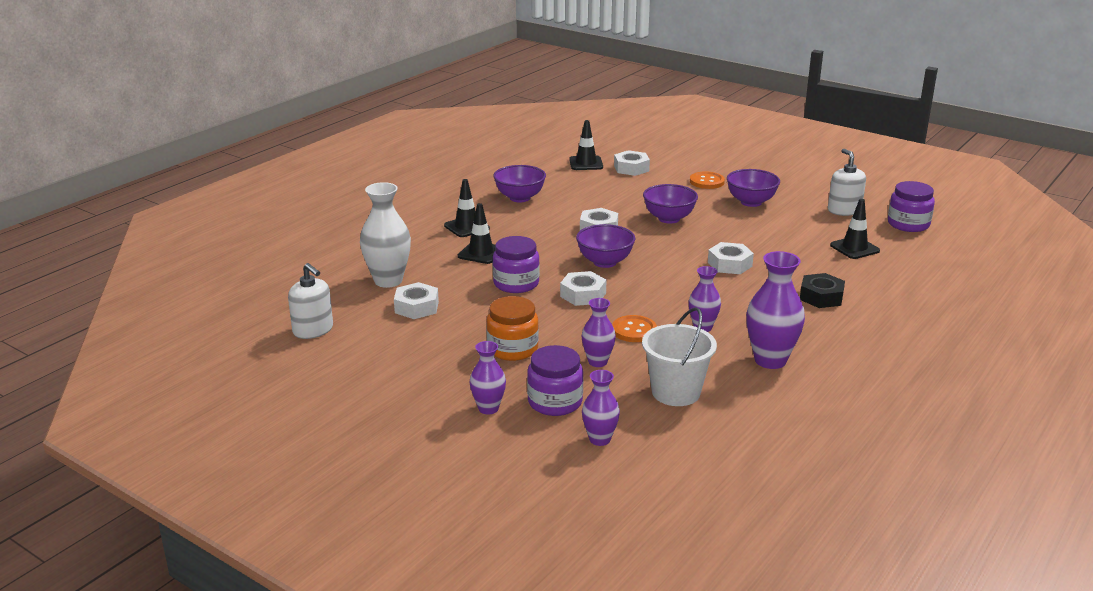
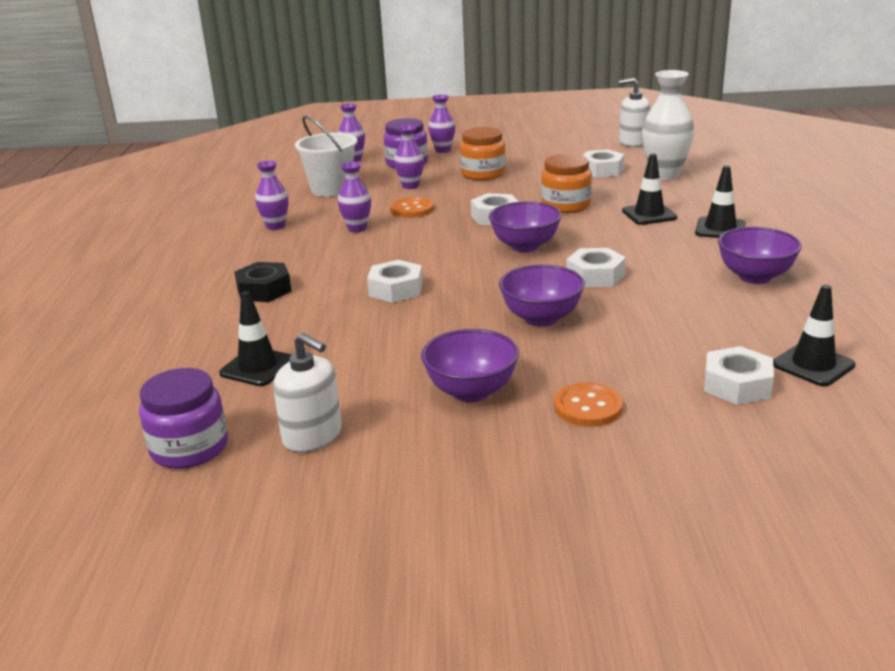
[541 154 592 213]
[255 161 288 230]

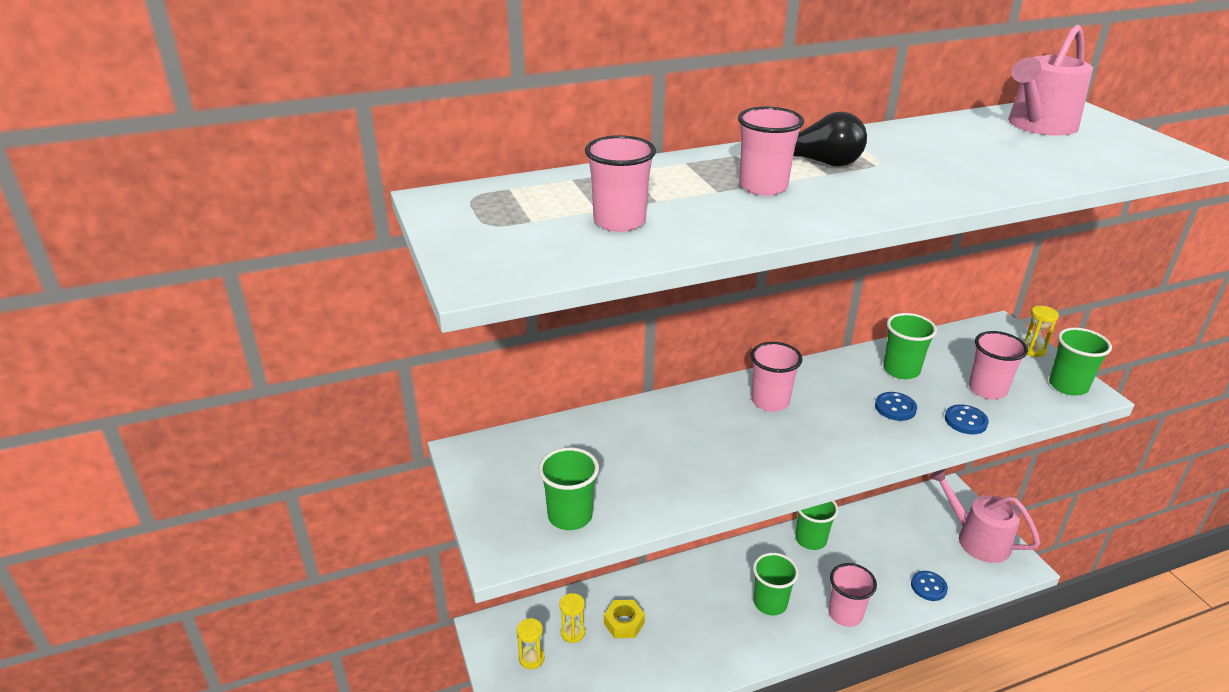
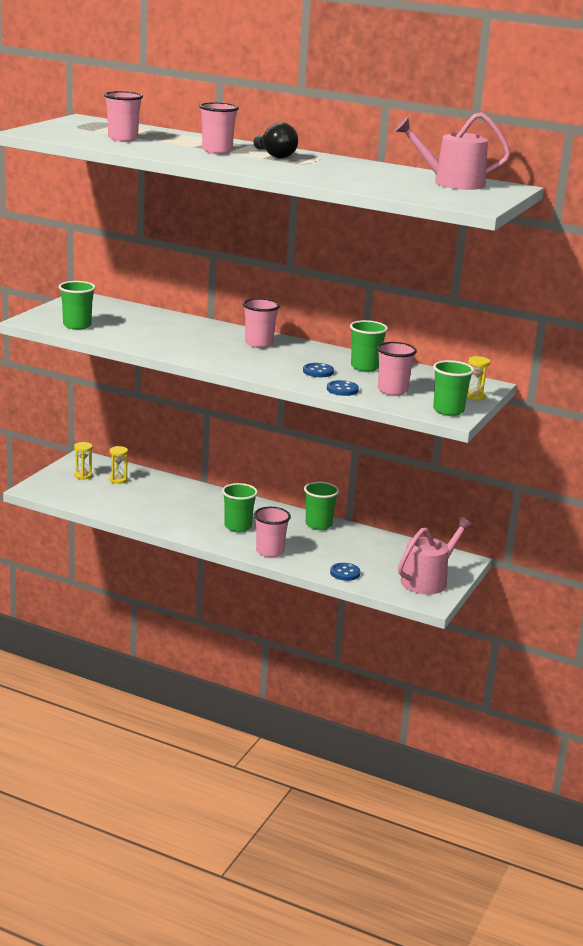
[398 517 473 595]
[604 600 645 638] (first image)

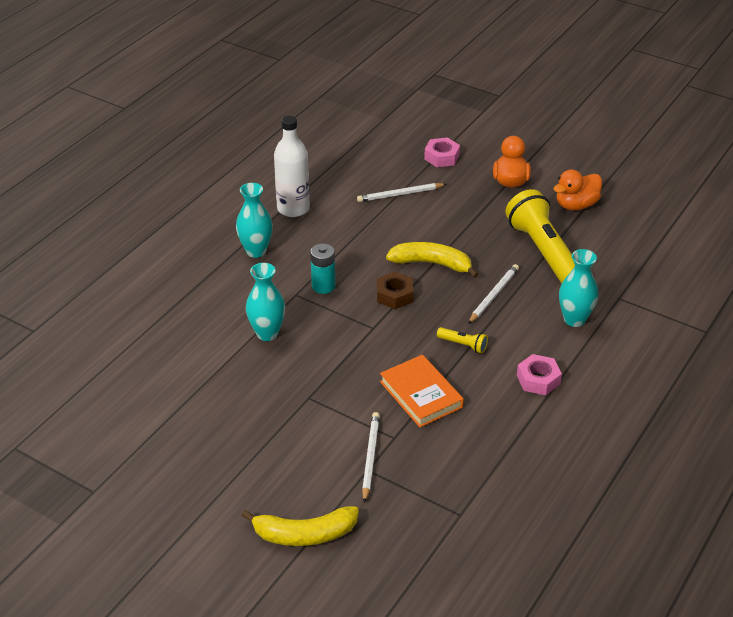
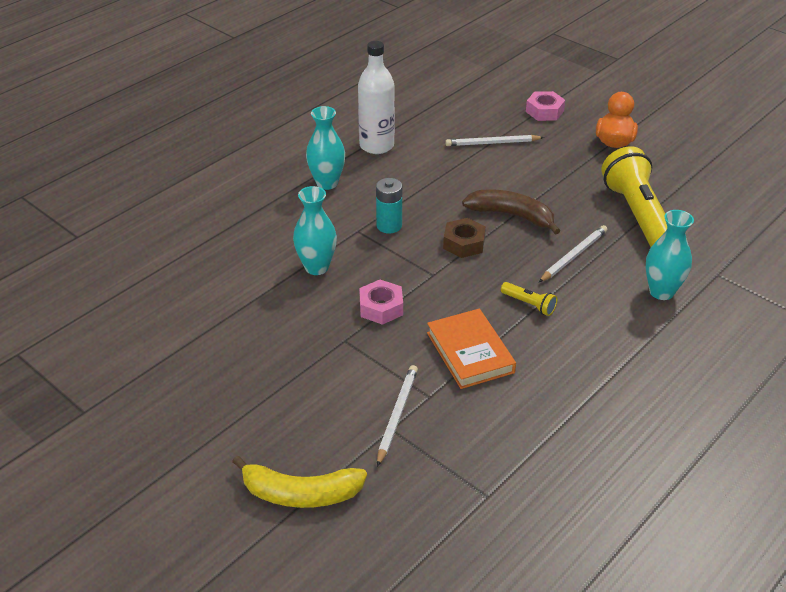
[553 169 602 210] (first image)
[462 189 560 235]
[359 280 403 325]

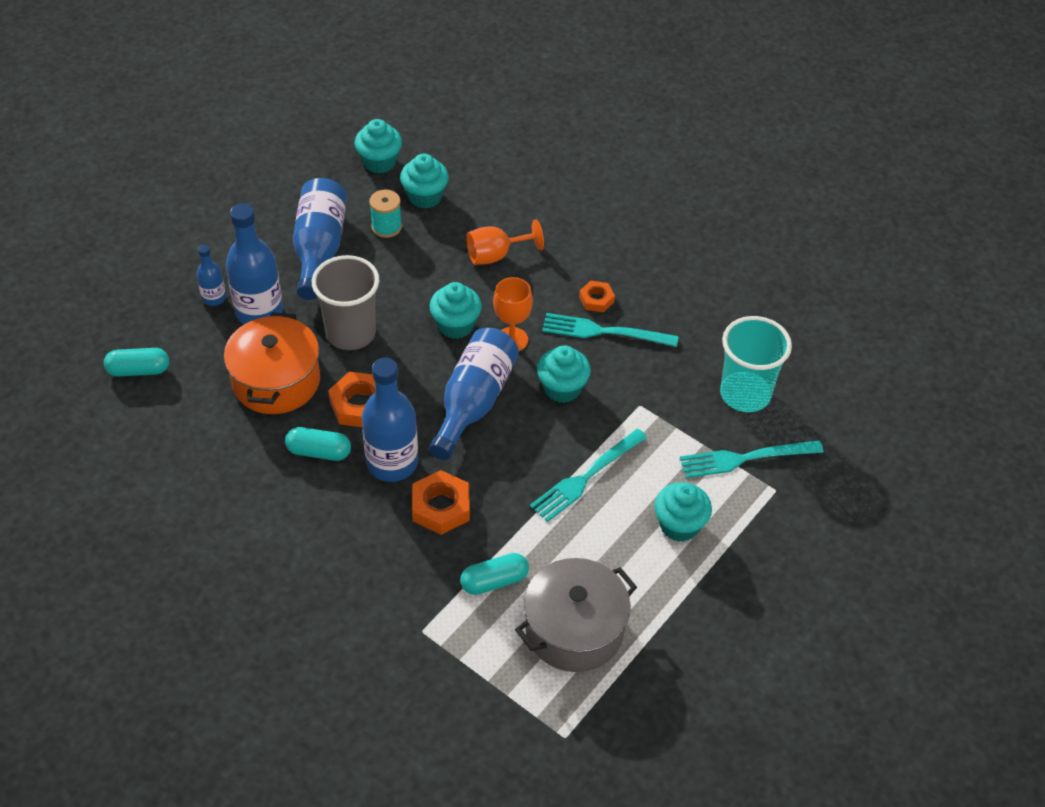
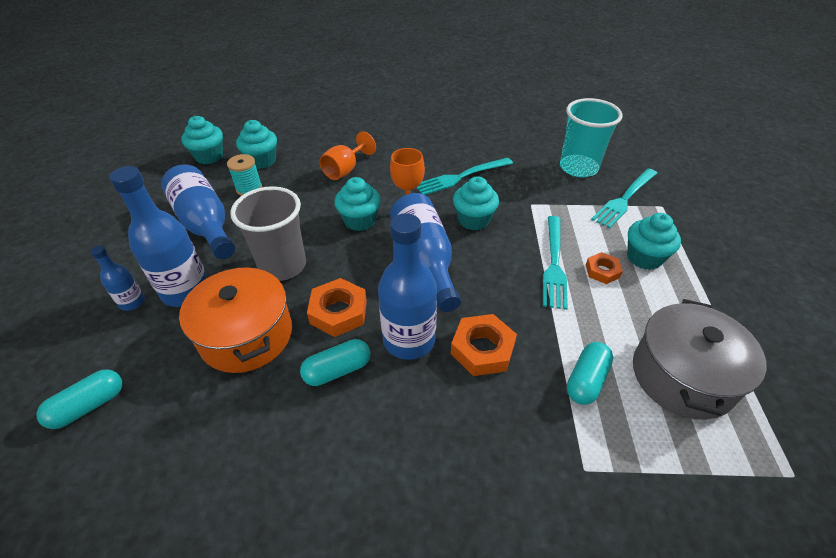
[586 252 623 284]

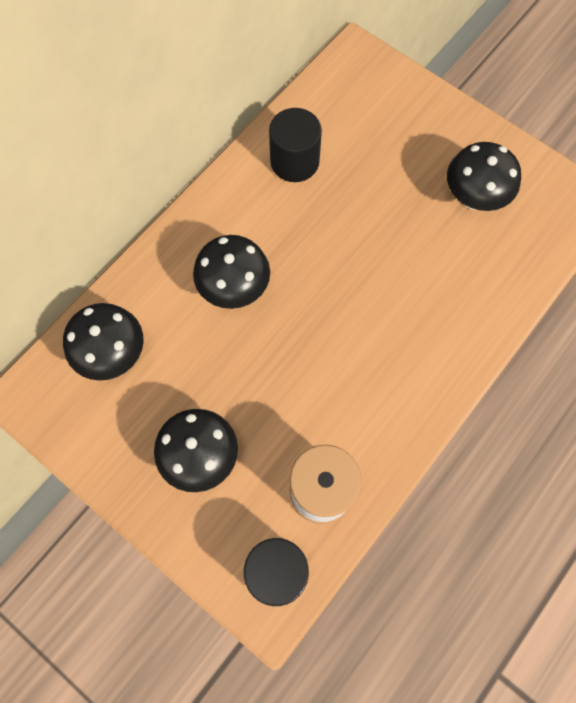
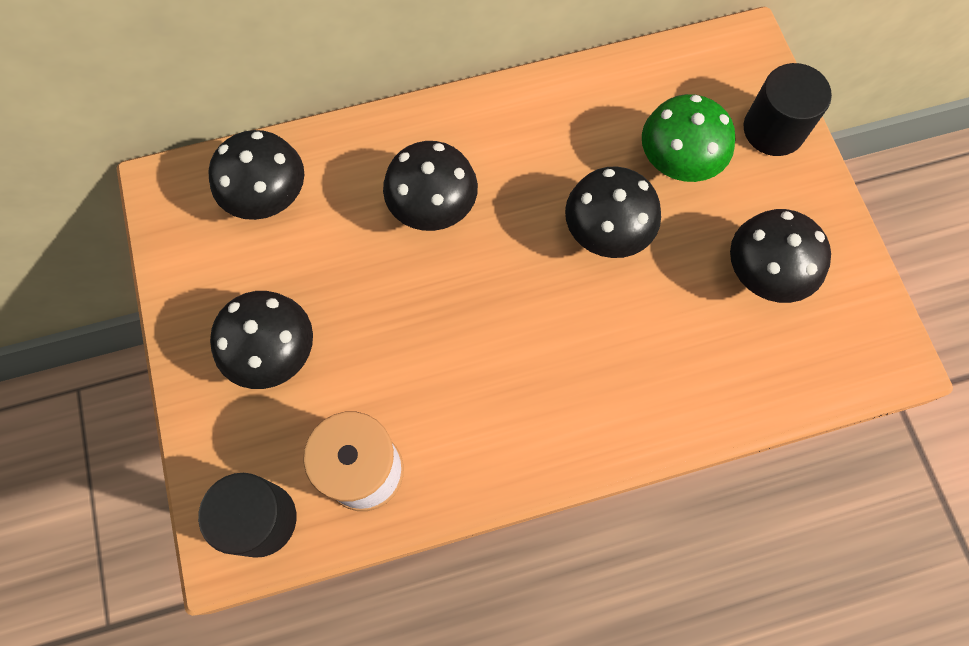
[743 63 832 156]
[642 94 735 182]
[565 166 661 258]

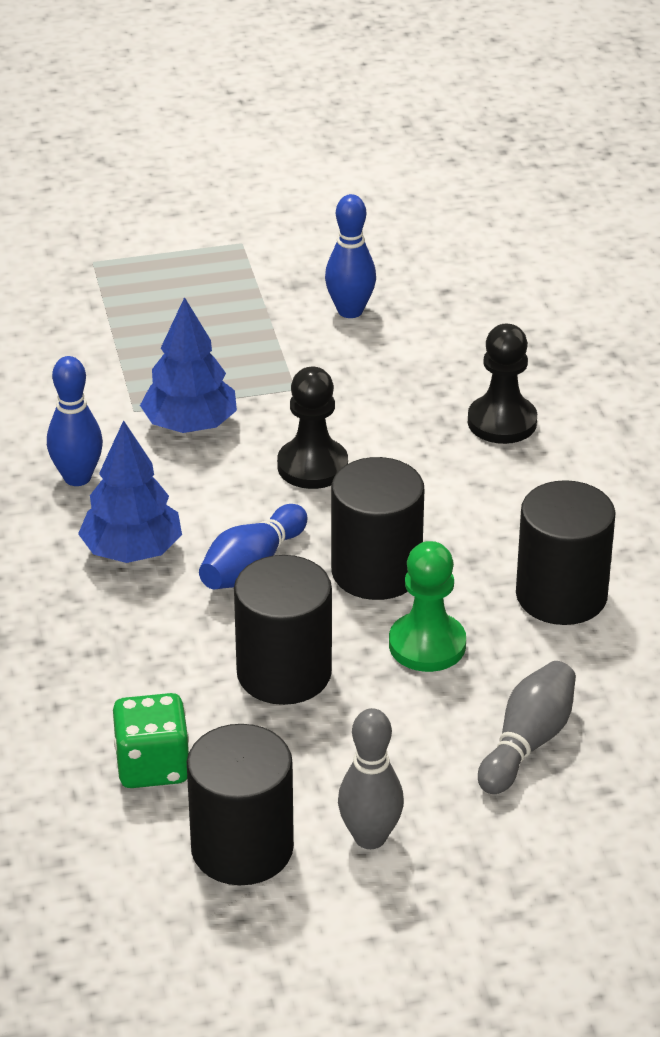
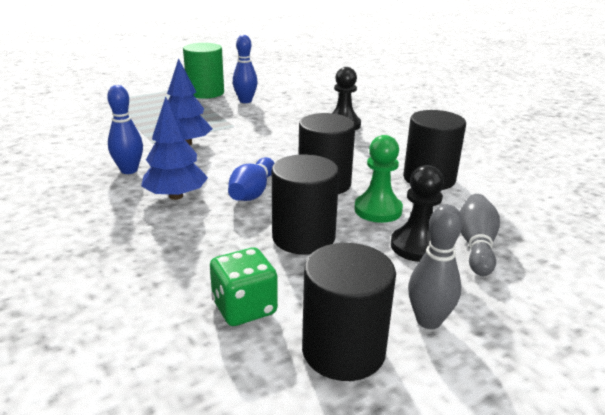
[391 165 444 262]
[183 43 224 99]

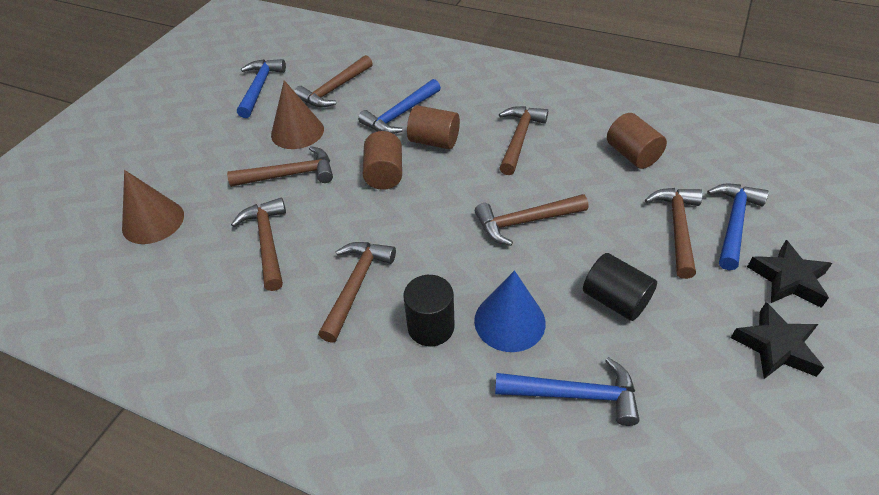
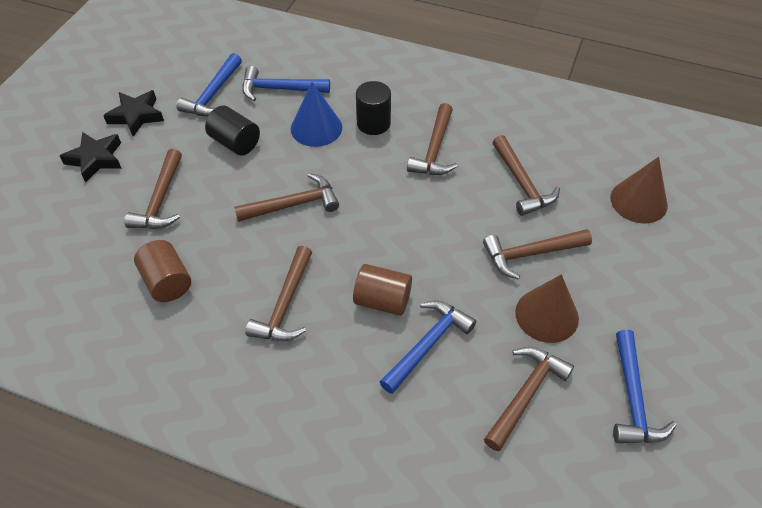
[363 131 402 190] (first image)
[177 53 242 116]

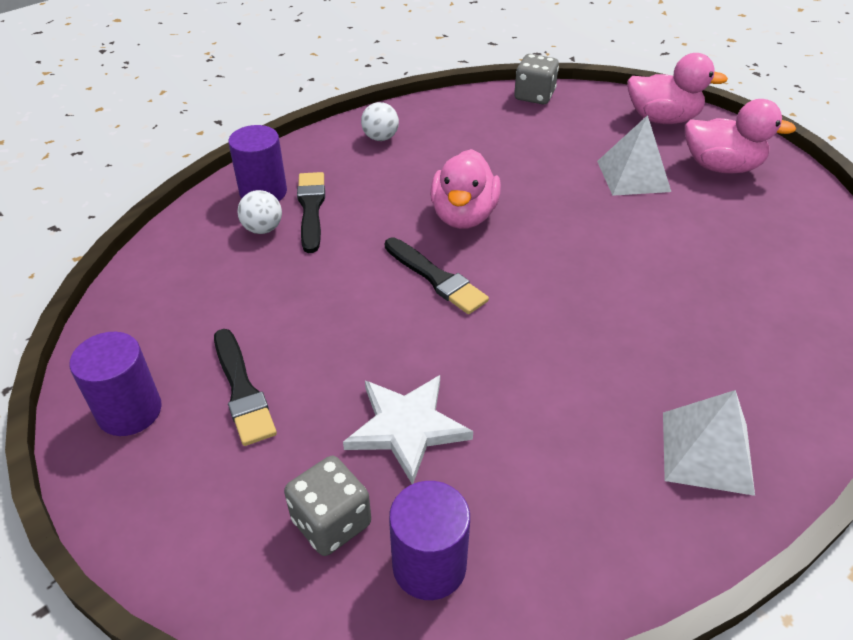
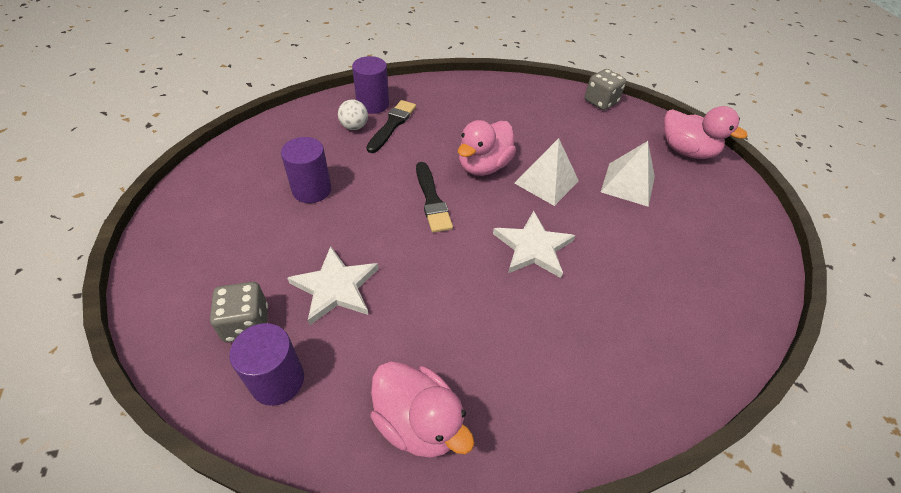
[370 362 475 458]
[361 102 399 141] (first image)
[214 329 277 446] (first image)
[281 137 331 203]
[514 138 579 206]
[493 211 575 278]

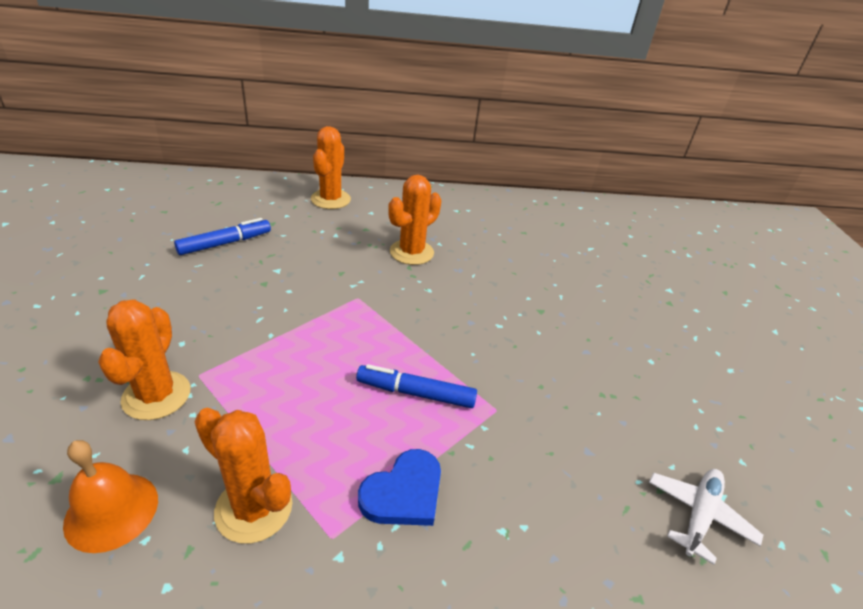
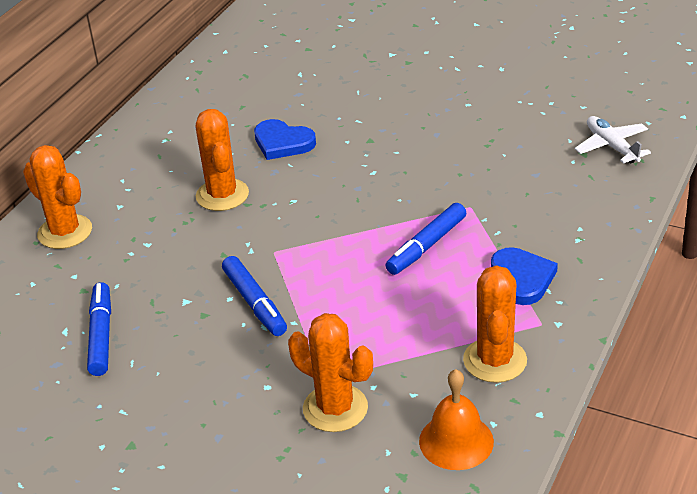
[463 265 527 383]
[254 119 316 160]
[222 256 287 336]

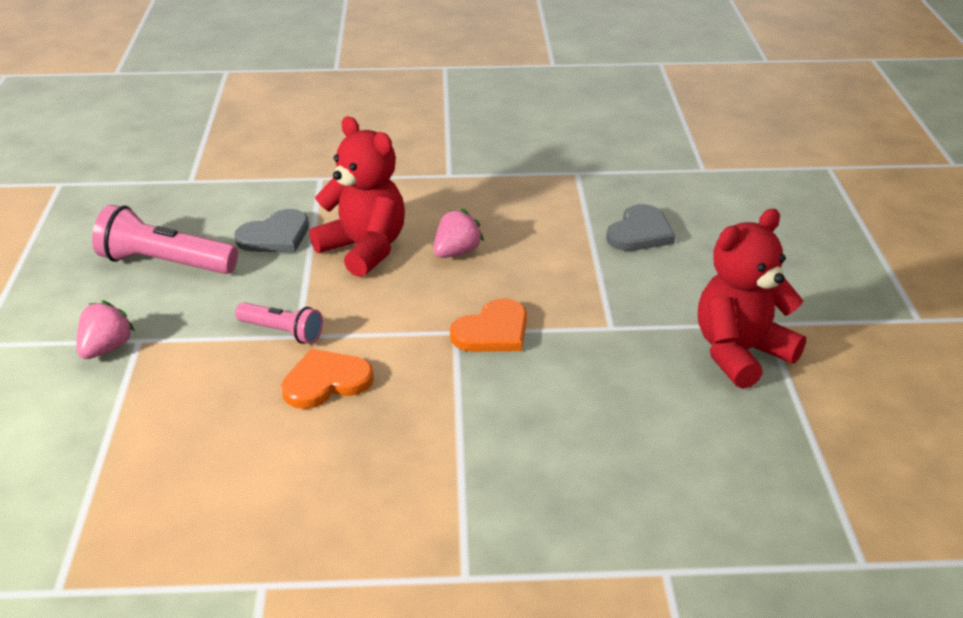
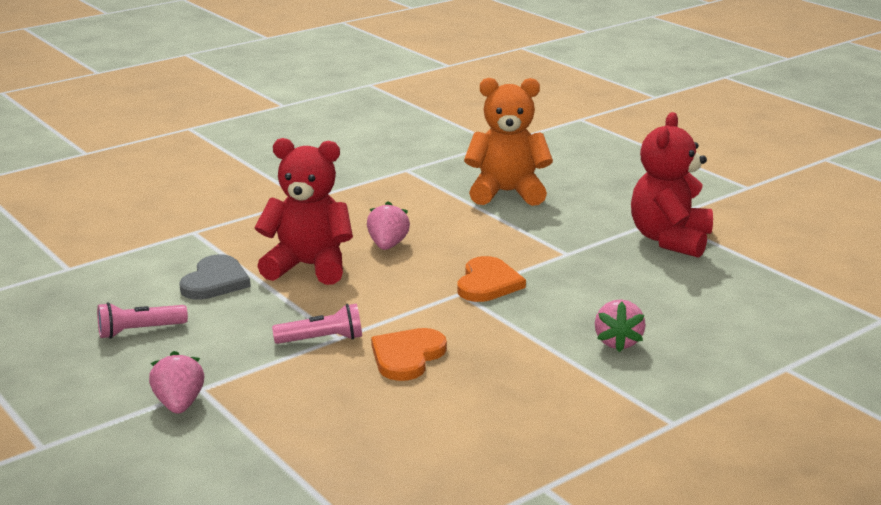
[464 78 553 206]
[97 302 188 339]
[595 299 646 352]

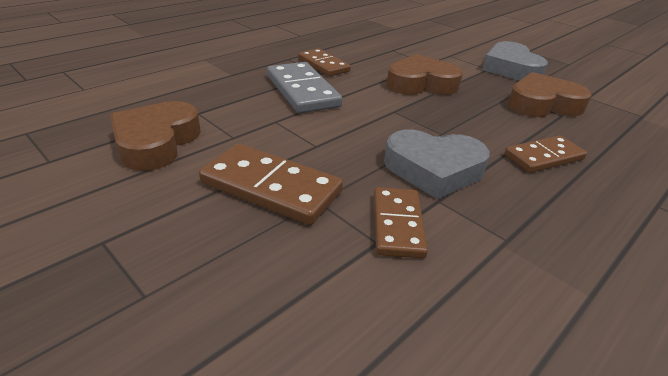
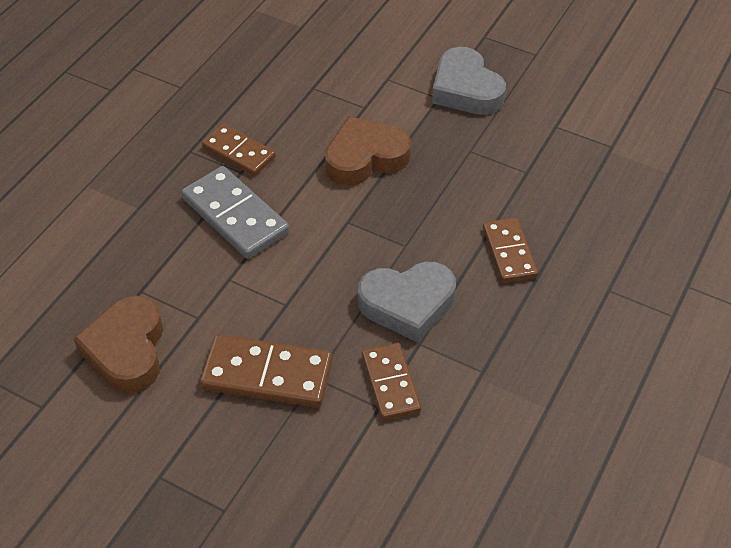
[508 72 591 117] (first image)
[483 217 538 283]

